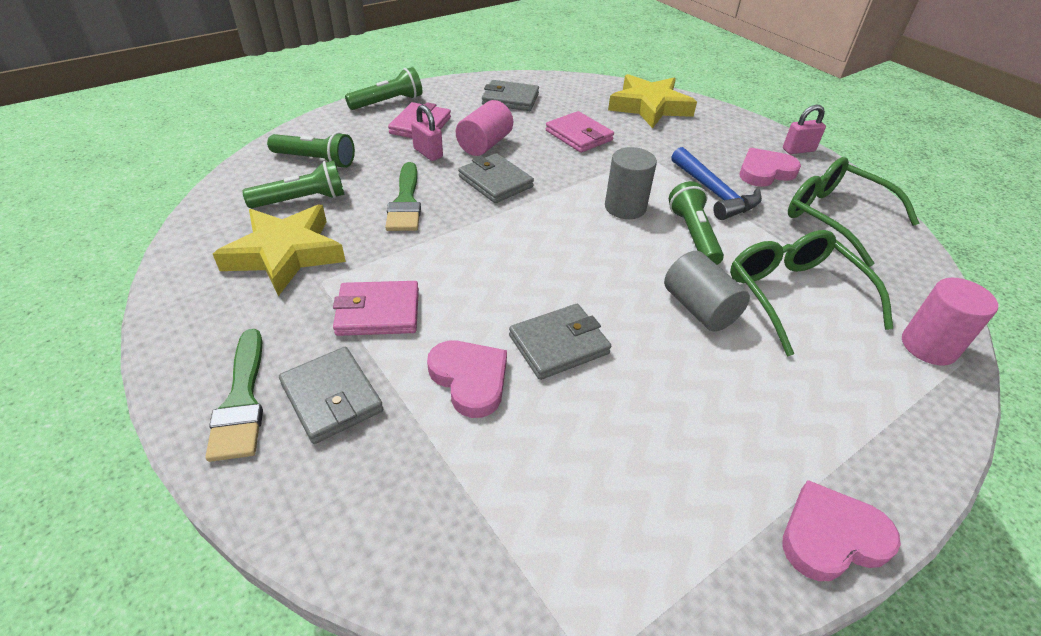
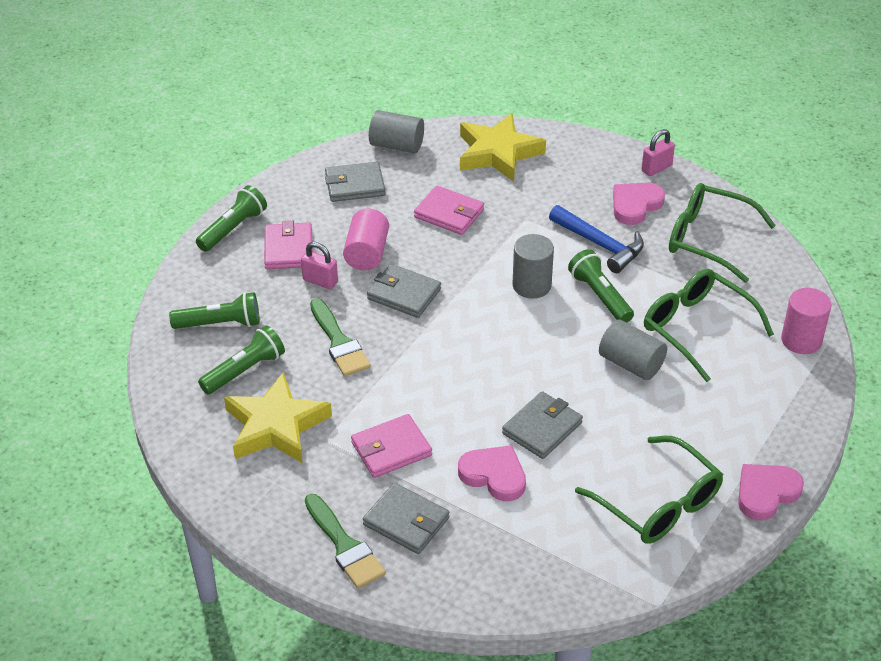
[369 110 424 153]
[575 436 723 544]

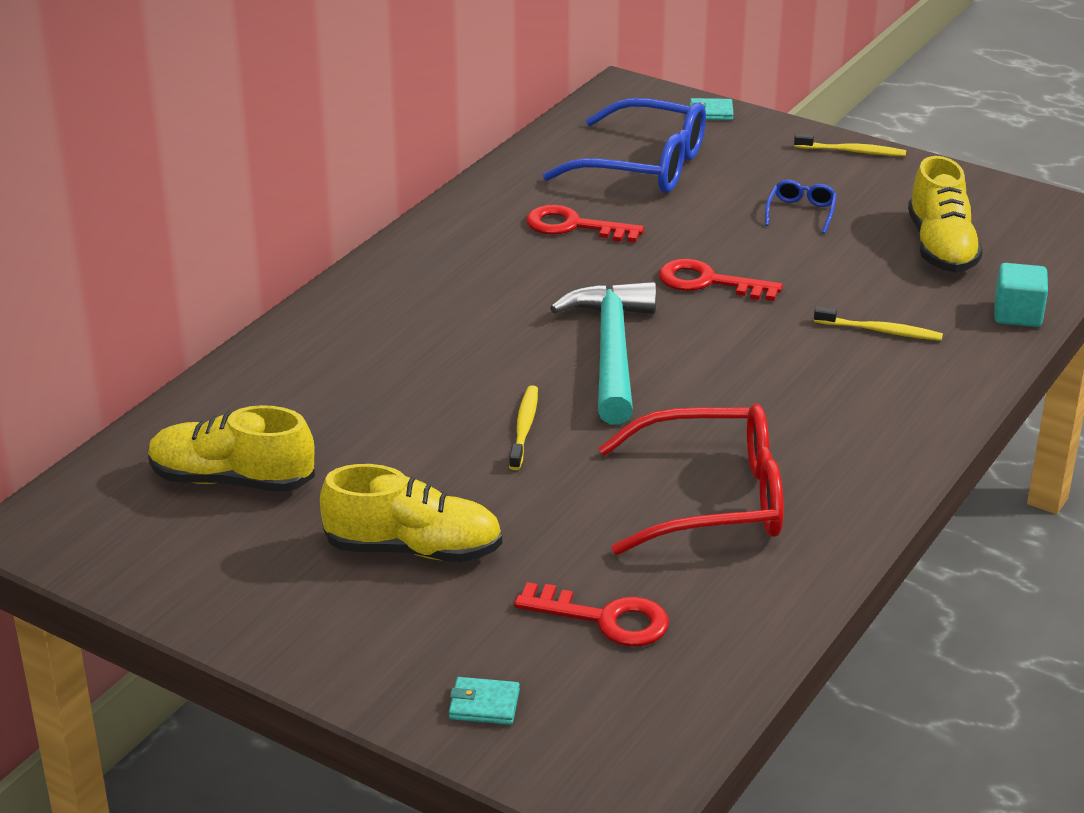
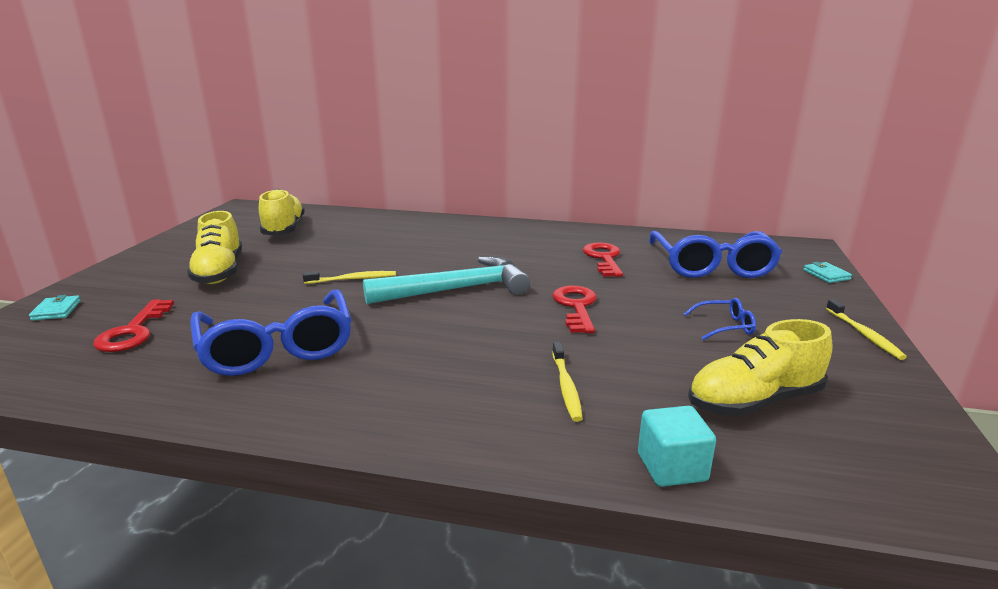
[190 289 352 376]

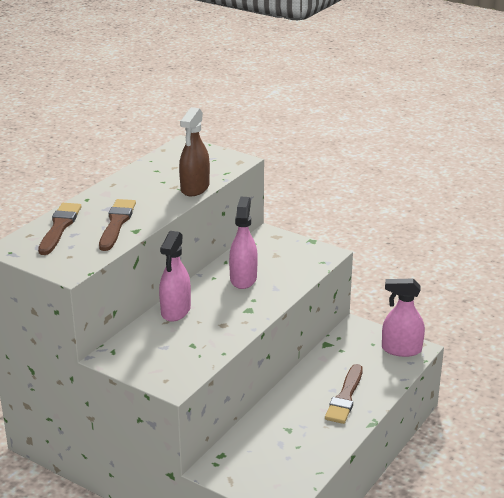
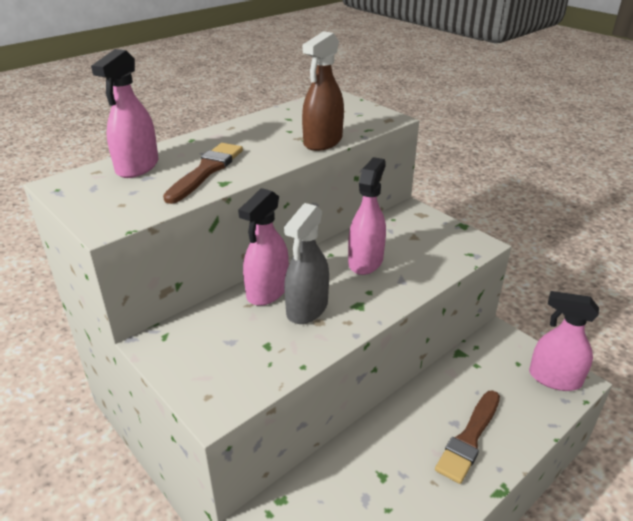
[91 49 158 178]
[284 203 329 324]

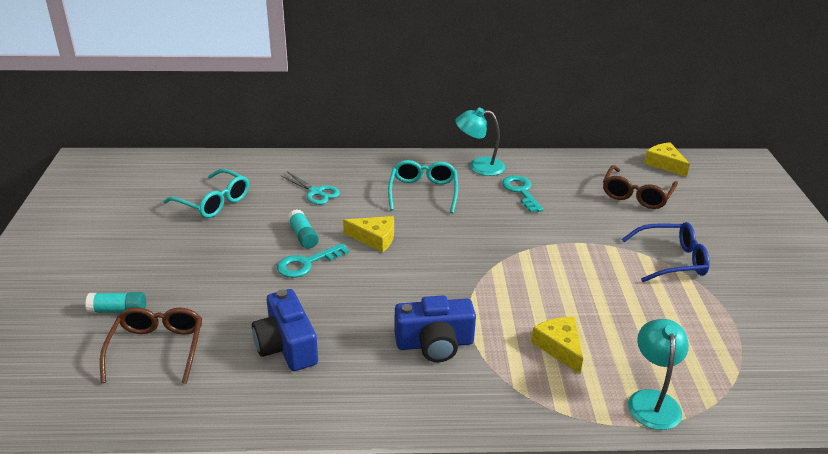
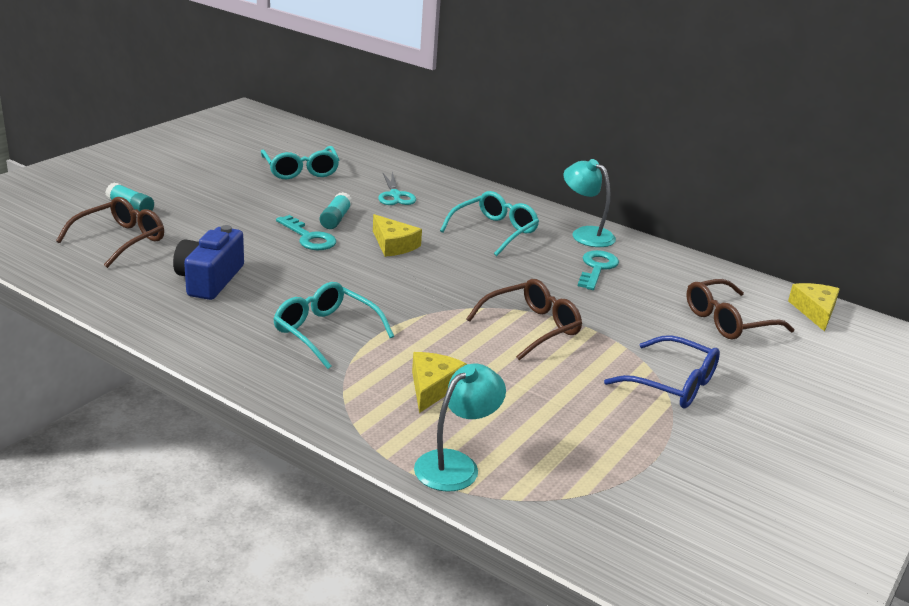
[276 215 336 250]
[273 282 394 369]
[466 279 582 360]

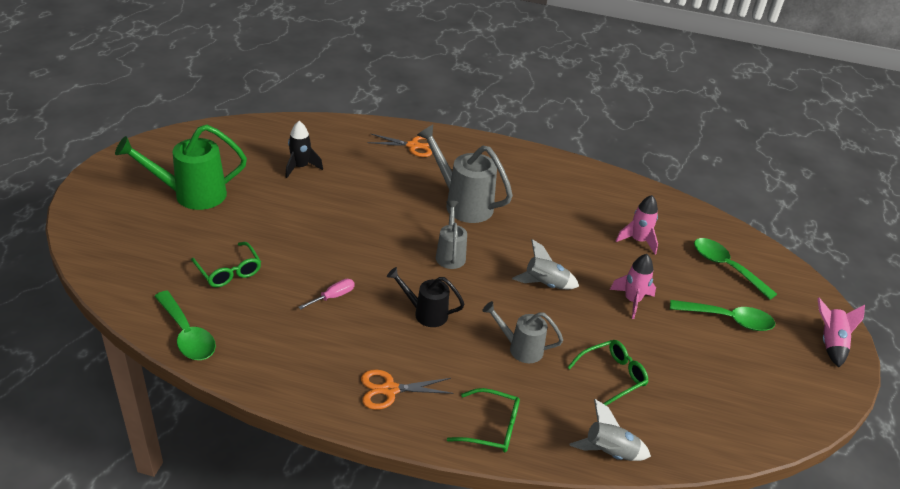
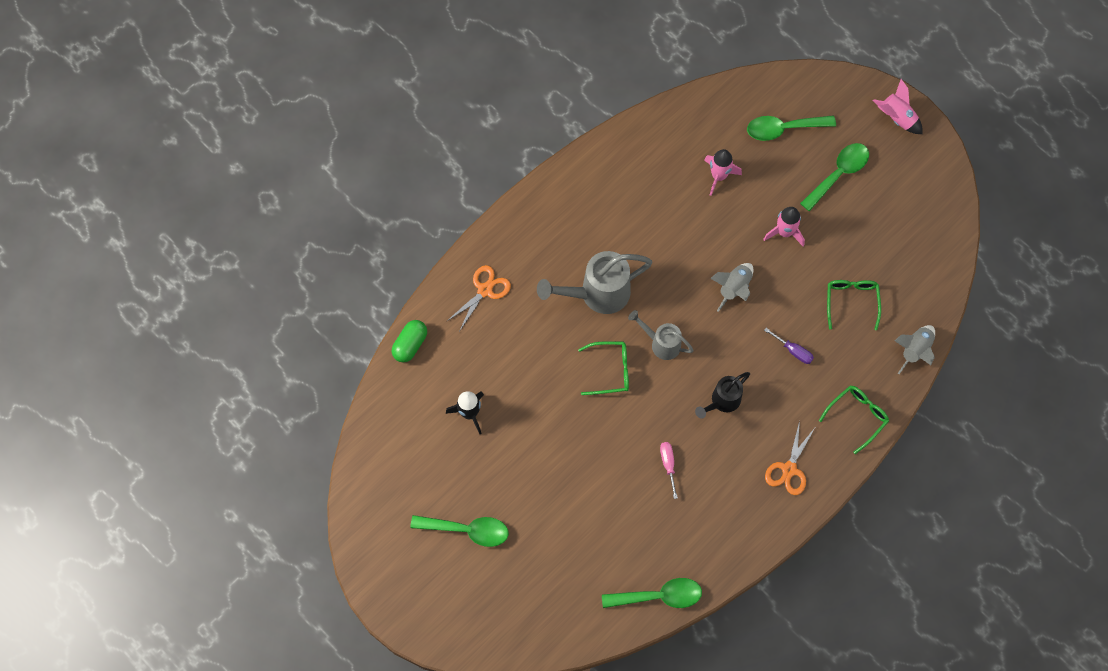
[410 515 509 547]
[578 342 629 395]
[764 328 814 364]
[392 320 427 363]

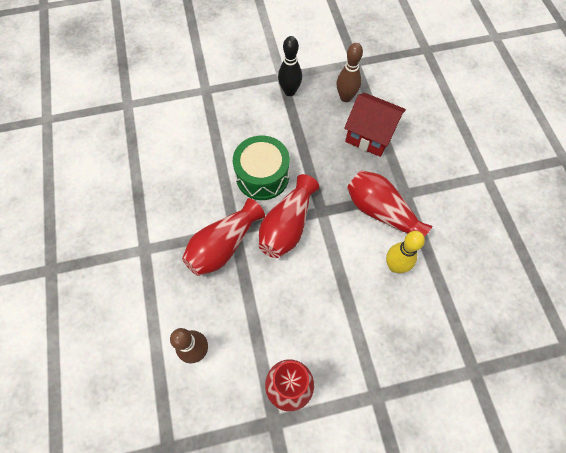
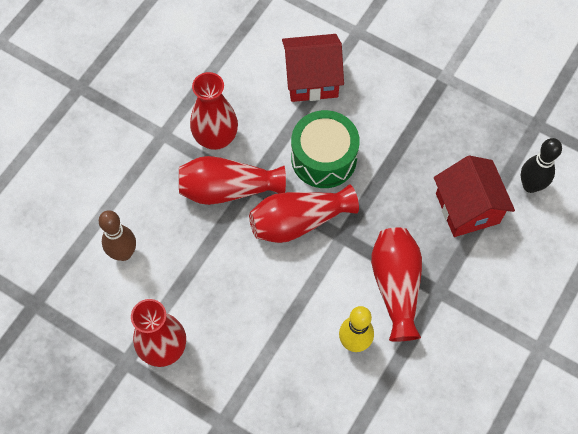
[521 138 562 193]
[337 43 363 102] (first image)
[282 34 344 102]
[190 72 238 150]

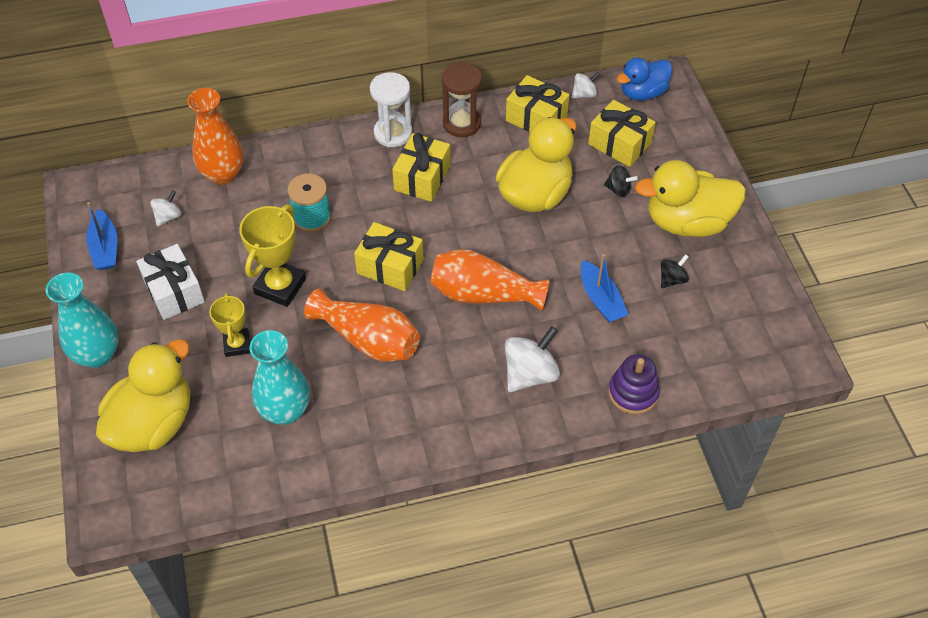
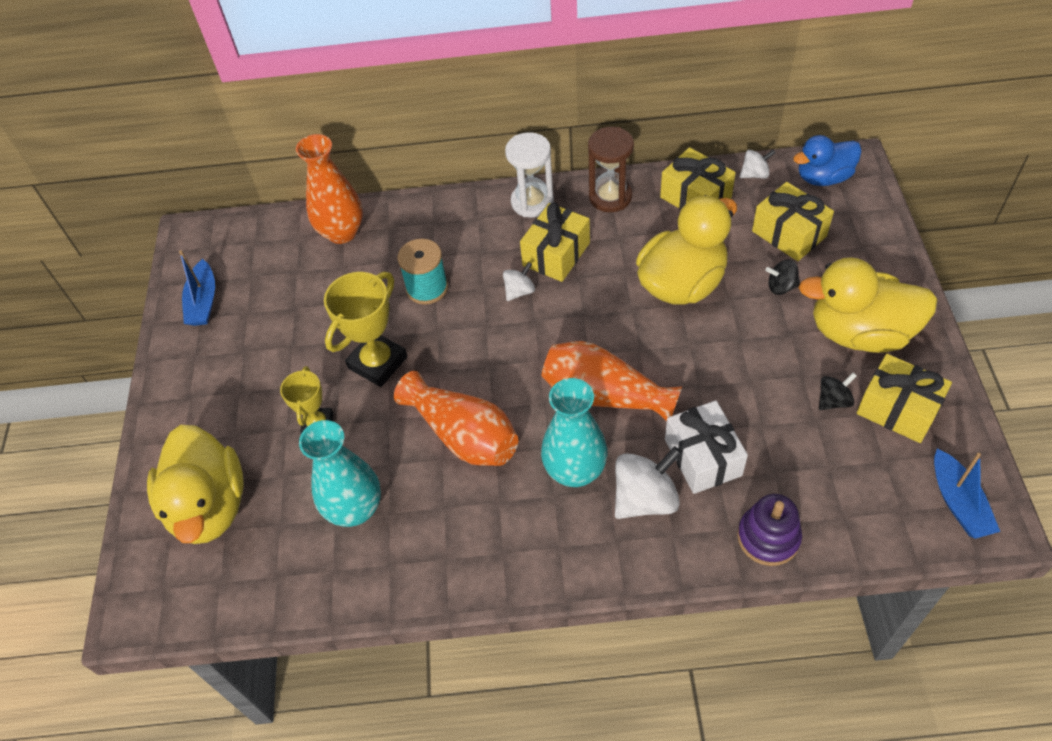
[765 259 800 295]
[503 262 535 301]
[857 354 952 443]
[665 400 748 494]
[934 449 1000 539]
[541 378 608 487]
[147 425 244 544]

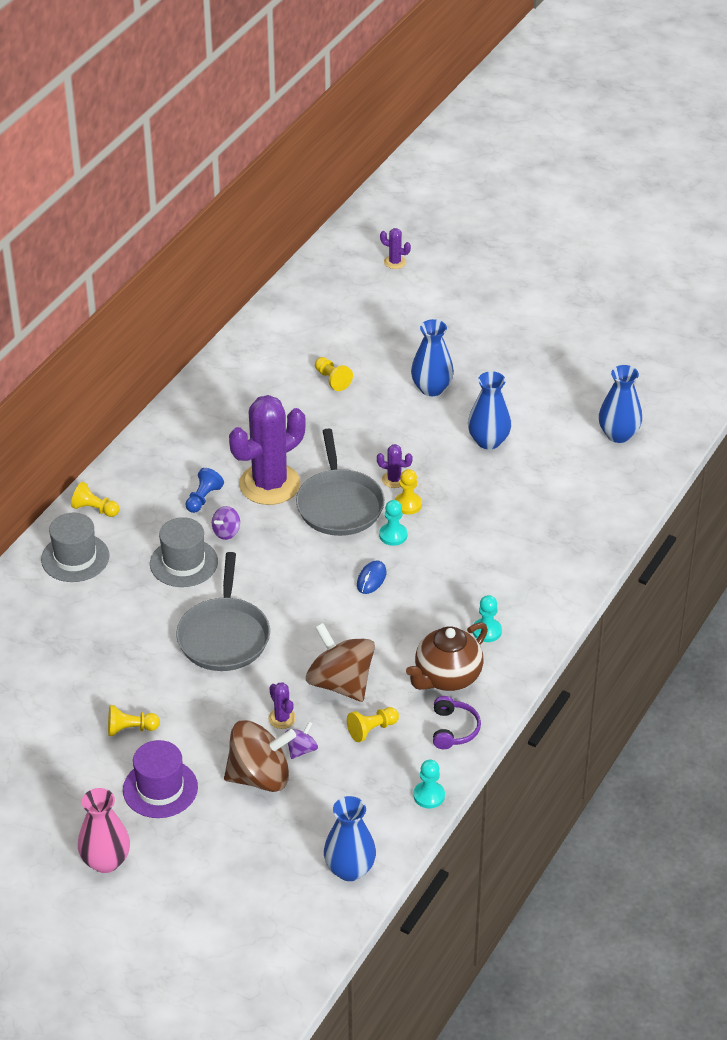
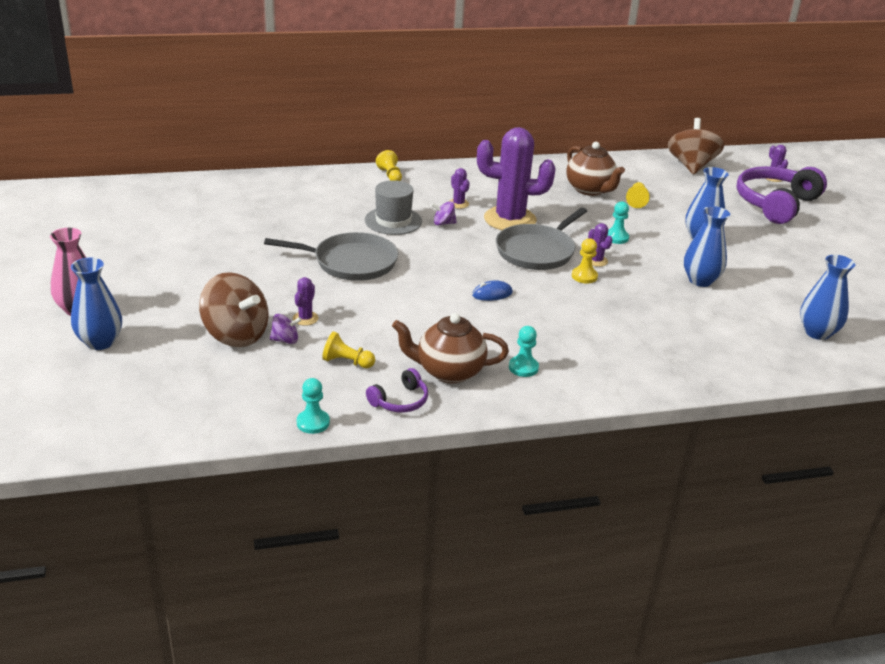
[450 168 470 209]
[608 201 629 244]
[41 513 109 582] (first image)
[264 232 398 281]
[668 118 724 175]
[108 705 160 736] (first image)
[123 740 198 818] (first image)
[71 257 122 350]
[566 142 625 196]
[736 166 827 224]

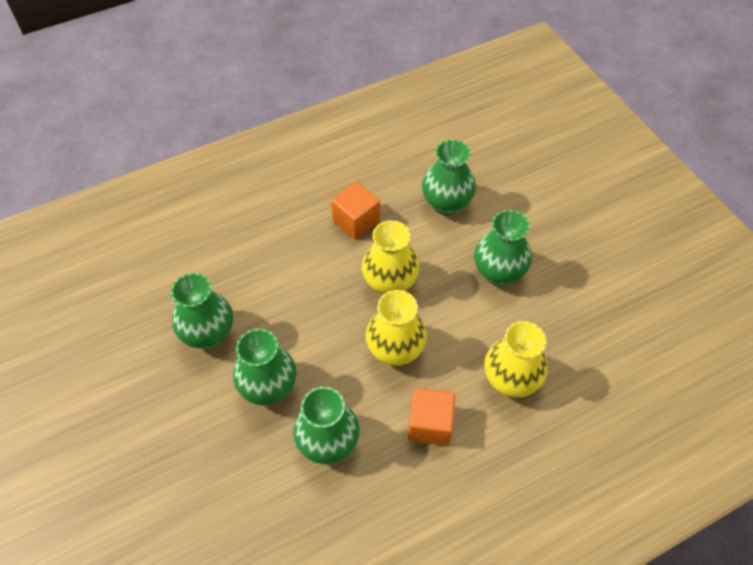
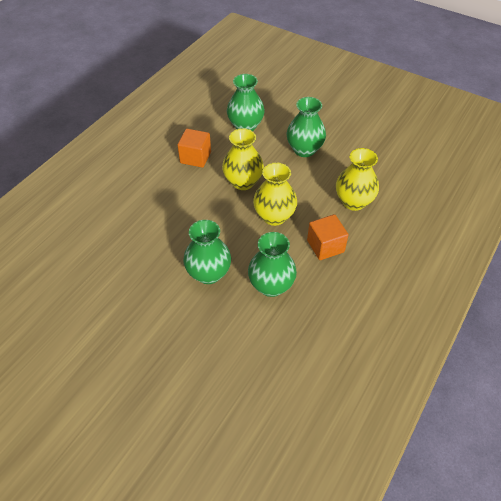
[171 273 233 349] (first image)

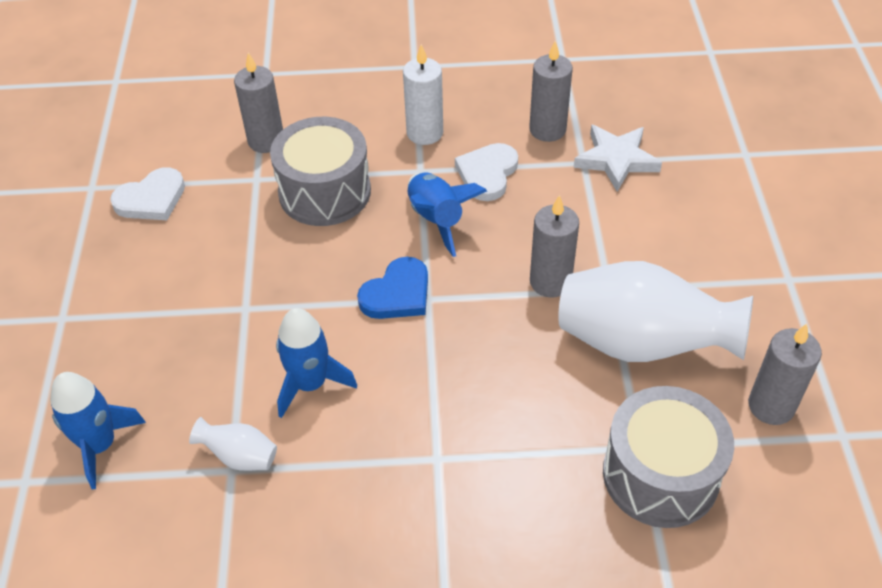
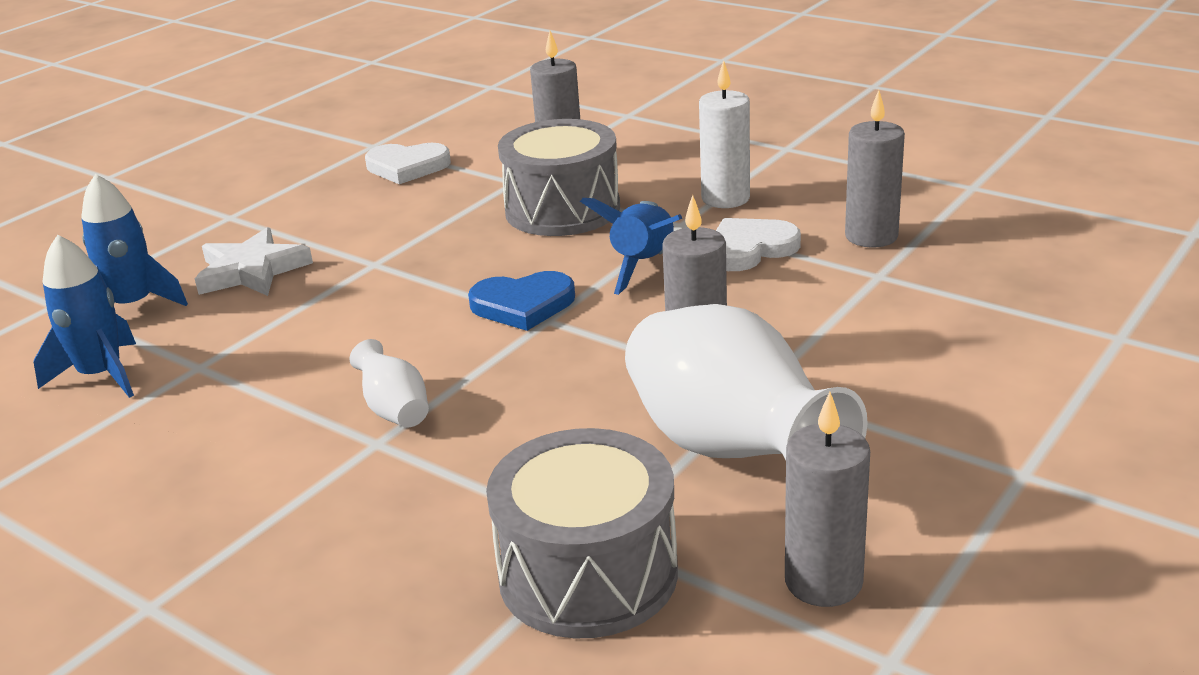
[195 227 313 296]
[34 235 136 398]
[349 339 429 427]

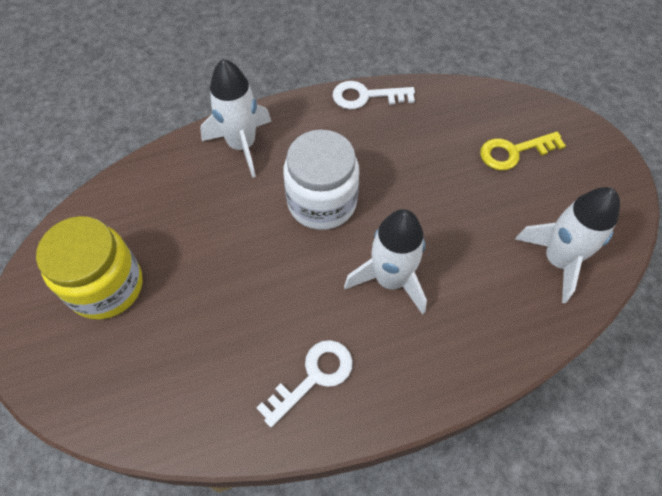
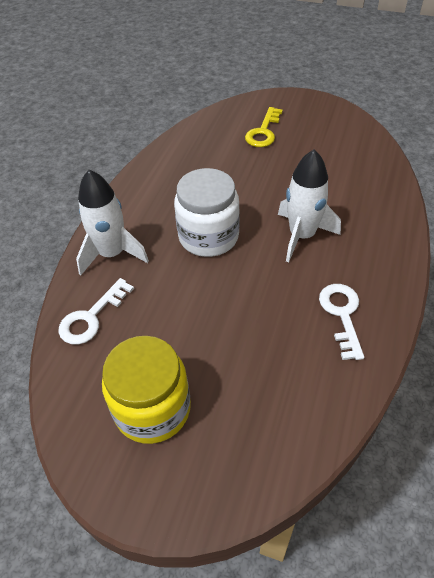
[58 278 134 345]
[515 187 620 303] (first image)

